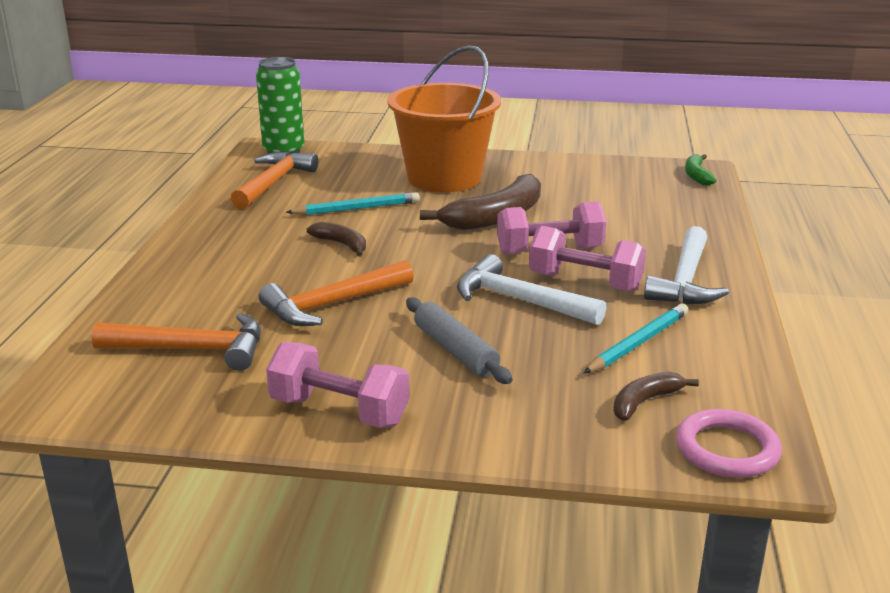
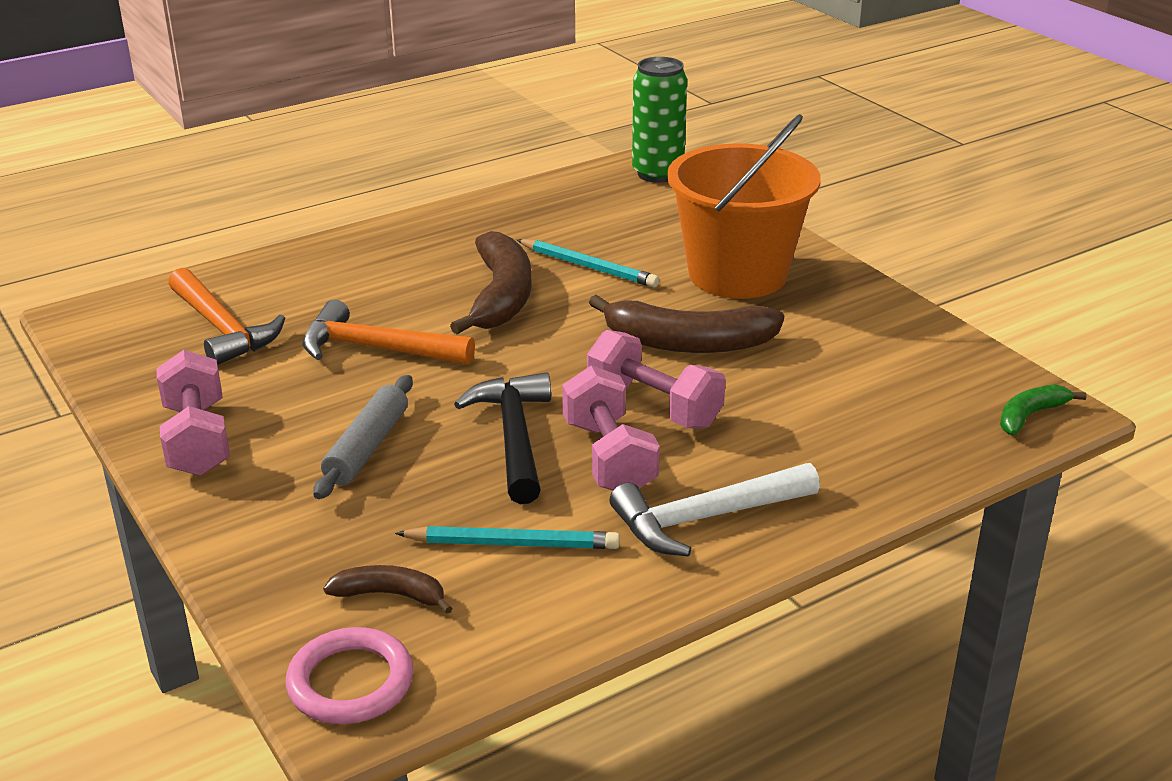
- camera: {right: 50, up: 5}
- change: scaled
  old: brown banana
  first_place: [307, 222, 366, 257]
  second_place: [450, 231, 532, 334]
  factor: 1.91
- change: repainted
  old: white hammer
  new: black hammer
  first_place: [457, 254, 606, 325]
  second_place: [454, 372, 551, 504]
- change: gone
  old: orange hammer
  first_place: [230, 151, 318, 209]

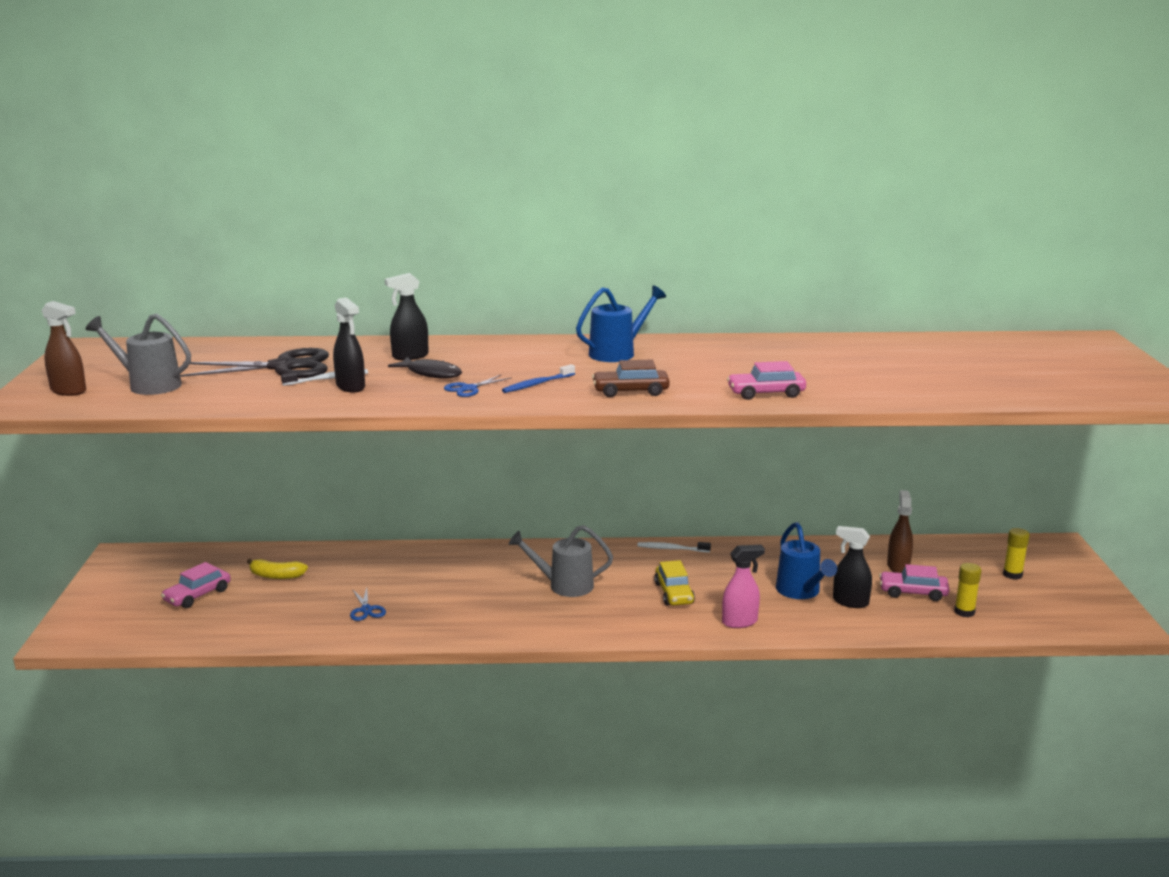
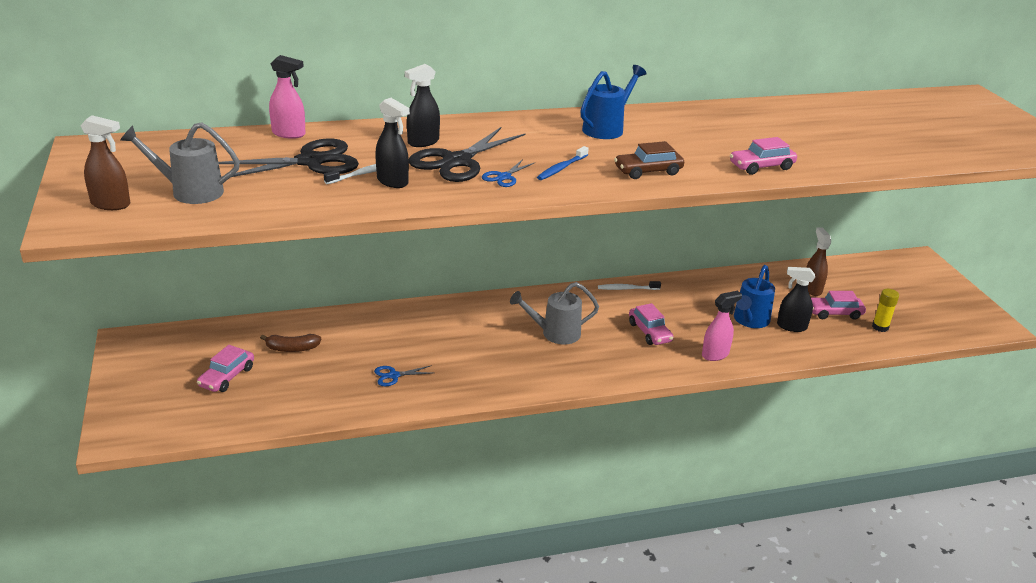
- camera: {right: -15, up: 10}
- change: repainted
  old: yellow banana
  new: brown banana
  first_place: [247, 559, 308, 579]
  second_place: [260, 334, 321, 352]
- change: new
  new: pink spray bottle
  second_place: [269, 55, 306, 139]
- change: rotated
  old: blue scissors
  first_place: [350, 588, 386, 621]
  second_place: [374, 365, 432, 386]
  degrees: 105
- change: swapped
  old: black fish
  new: black scissors
  first_place: [388, 357, 462, 379]
  second_place: [409, 127, 526, 182]
- change: repainted
  old: yellow car
  new: pink car
  first_place: [654, 560, 695, 605]
  second_place: [629, 303, 674, 345]
- change: rotated
  old: blue watering can
  first_place: [776, 522, 837, 599]
  second_place: [734, 265, 775, 328]
  degrees: 60
- change: gone
  old: yellow glue stick
  first_place: [1003, 528, 1030, 579]

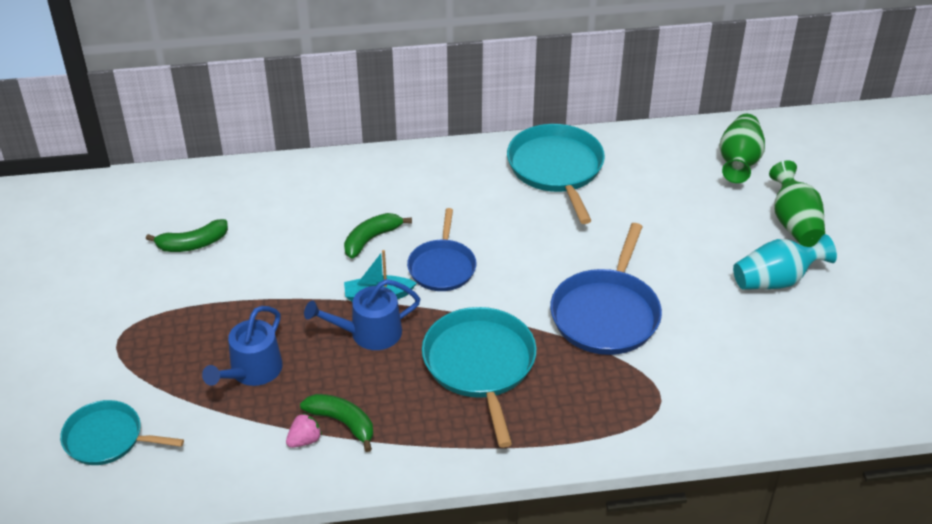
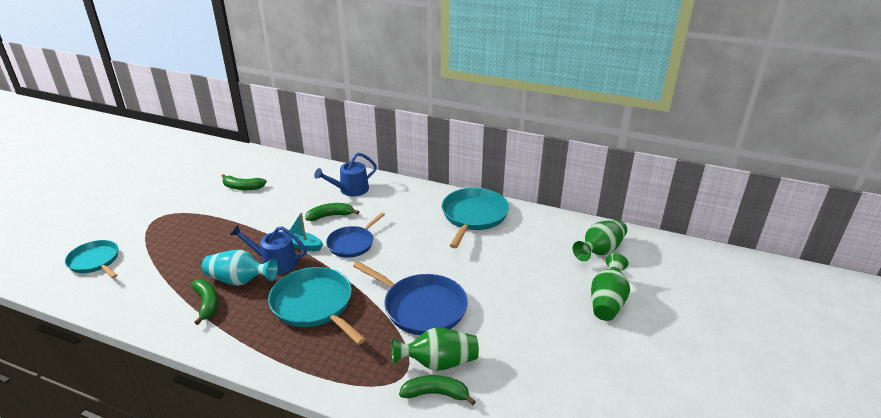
- camera: {right: 30, up: -10}
- change: shifted
  old: turquoise vase
  first_place: [733, 234, 837, 290]
  second_place: [202, 250, 278, 286]
- change: rotated
  old: turquoise pan
  first_place: [422, 307, 537, 448]
  second_place: [268, 267, 366, 345]
  degrees: -60
- change: shifted
  old: blue watering can
  first_place: [202, 306, 283, 386]
  second_place: [314, 152, 377, 196]
- change: rotated
  old: blue pan
  first_place: [550, 223, 662, 355]
  second_place: [353, 261, 468, 335]
  degrees: -105
- change: new
  new: green vase
  second_place: [392, 328, 479, 371]
- change: new
  new: green banana
  second_place: [399, 375, 476, 405]
- change: gone
  old: pink strawberry
  first_place: [286, 413, 322, 448]

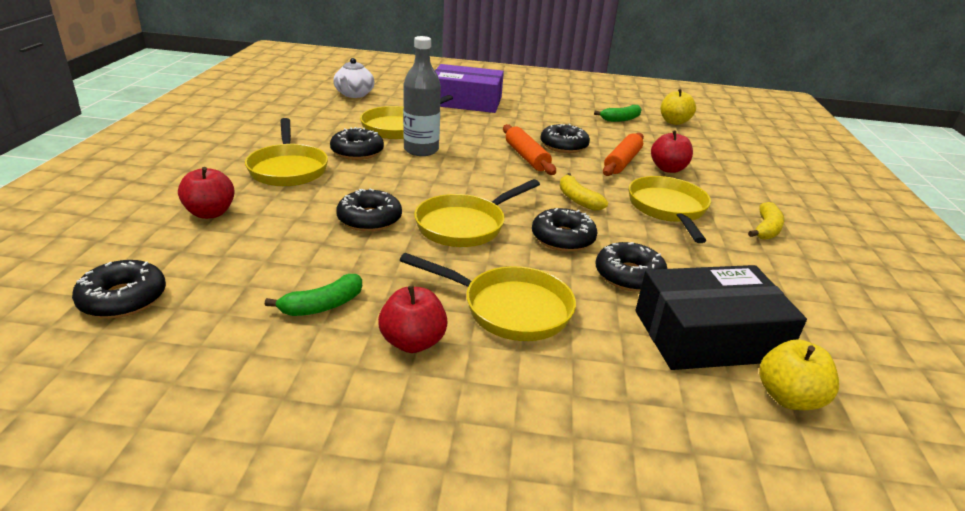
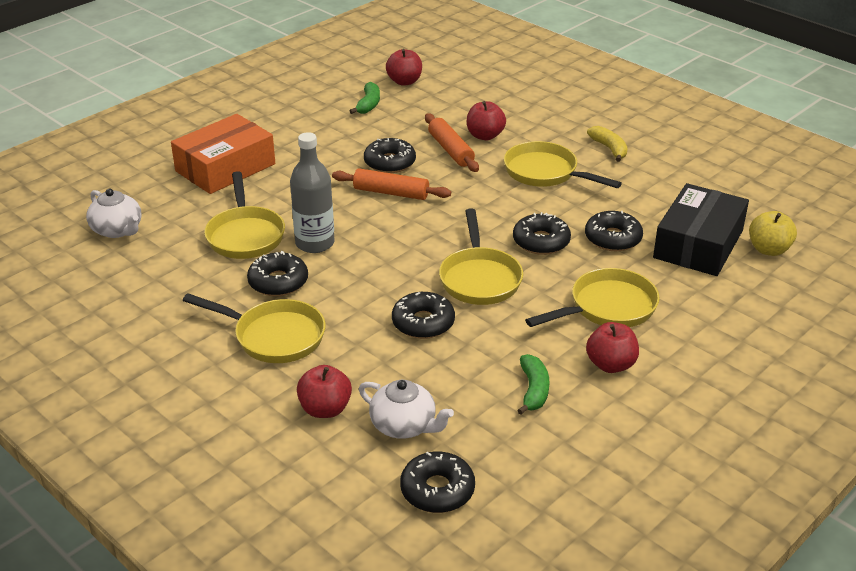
- camera: {right: -50, up: 5}
- change: repainted
  old: purple box
  new: orange box
  first_place: [435, 64, 504, 113]
  second_place: [171, 114, 275, 194]
- change: new
  new: white teapot
  second_place: [359, 380, 454, 439]
- change: repainted
  old: yellow apple
  new: red apple
  first_place: [661, 89, 696, 125]
  second_place: [386, 49, 422, 86]
- change: gone
  old: yellow banana
  first_place: [560, 173, 608, 211]

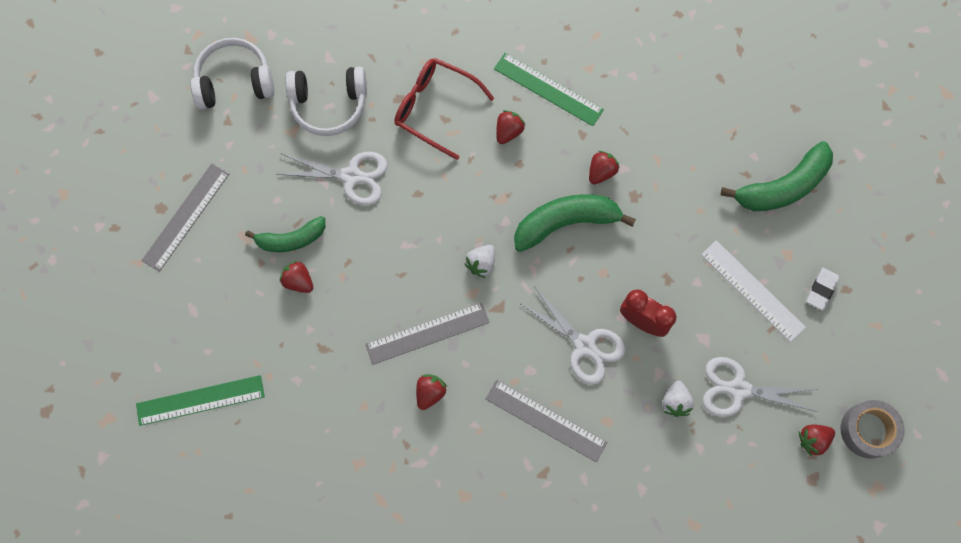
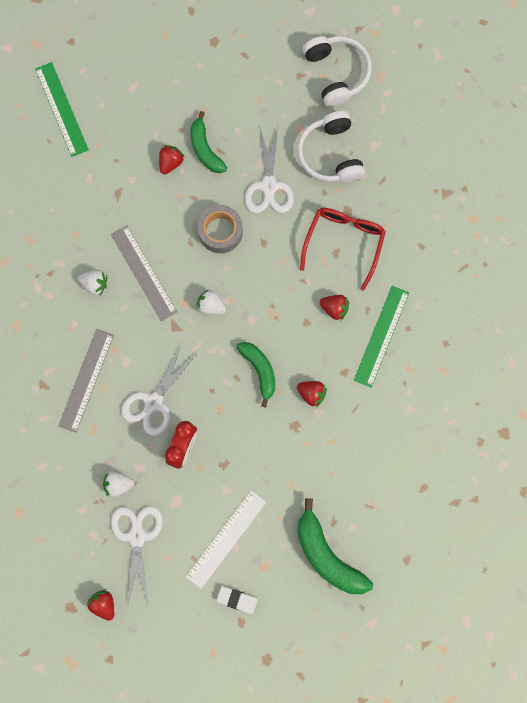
- camera: {right: 80, up: 5}
- change: repainted
  old: red strawberry
  new: white strawberry
  first_place: [416, 374, 447, 410]
  second_place: [78, 270, 107, 295]
- change: shifted
  old: grey tape
  first_place: [840, 400, 905, 459]
  second_place: [197, 205, 243, 253]
- change: scaled
  old: green banana
  first_place: [514, 194, 636, 252]
  second_place: [236, 342, 275, 407]
  factor: 0.65
- change: gone
  old: grey ruler
  first_place: [141, 163, 229, 272]

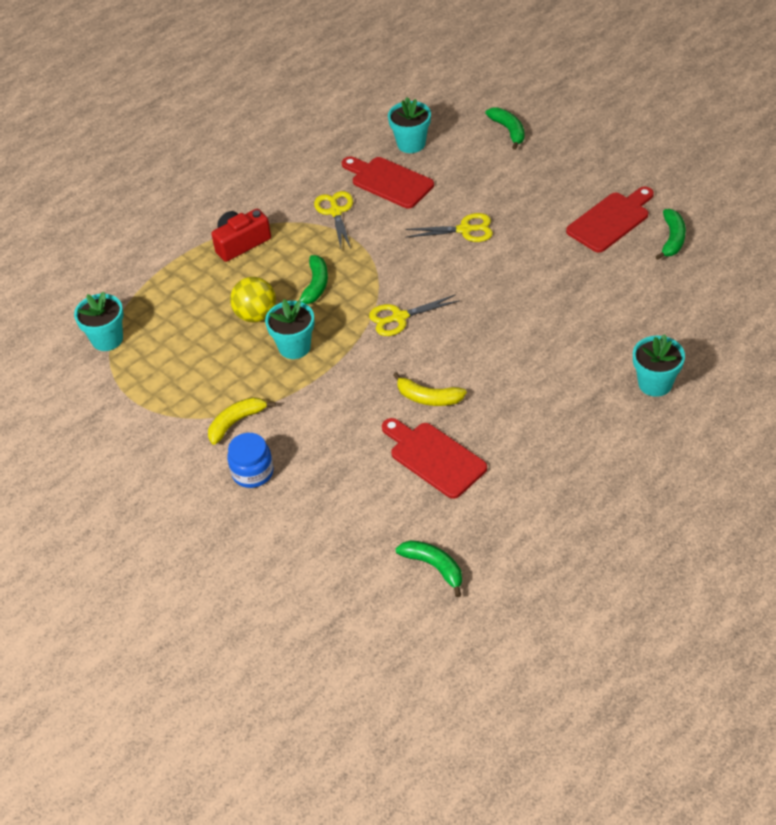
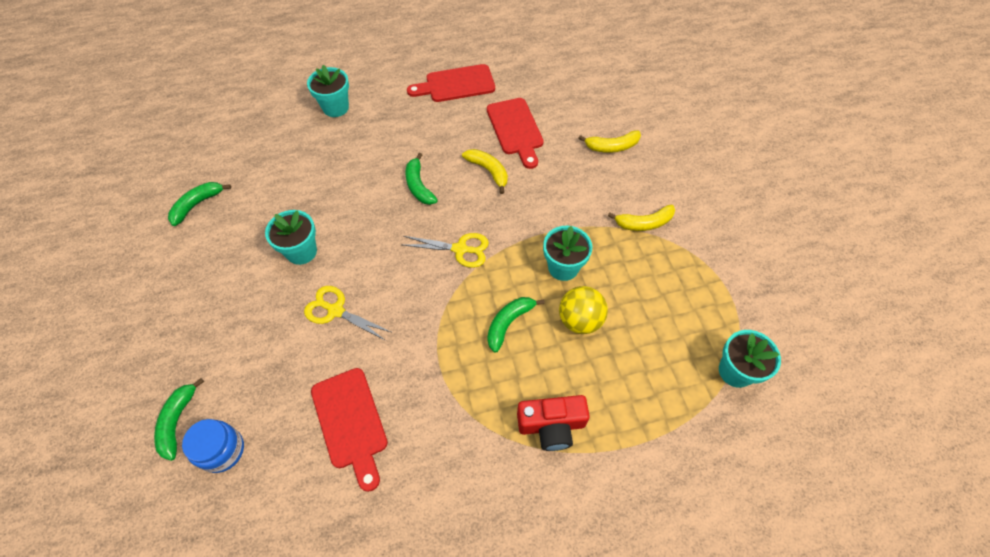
- camera: {right: -155, up: 10}
- change: shifted
  old: blue jar
  first_place: [227, 433, 274, 488]
  second_place: [182, 419, 244, 473]
- change: shifted
  old: turquoise flower pot
  first_place: [388, 97, 431, 153]
  second_place: [265, 210, 317, 265]
- change: shifted
  old: green banana
  first_place: [395, 540, 462, 597]
  second_place: [405, 153, 438, 205]
- change: shifted
  old: red cutting board
  first_place: [566, 187, 654, 253]
  second_place: [407, 64, 495, 102]
- change: new
  new: yellow banana
  second_place: [578, 130, 641, 153]
- change: gone
  old: yellow scissors
  first_place: [314, 191, 353, 248]

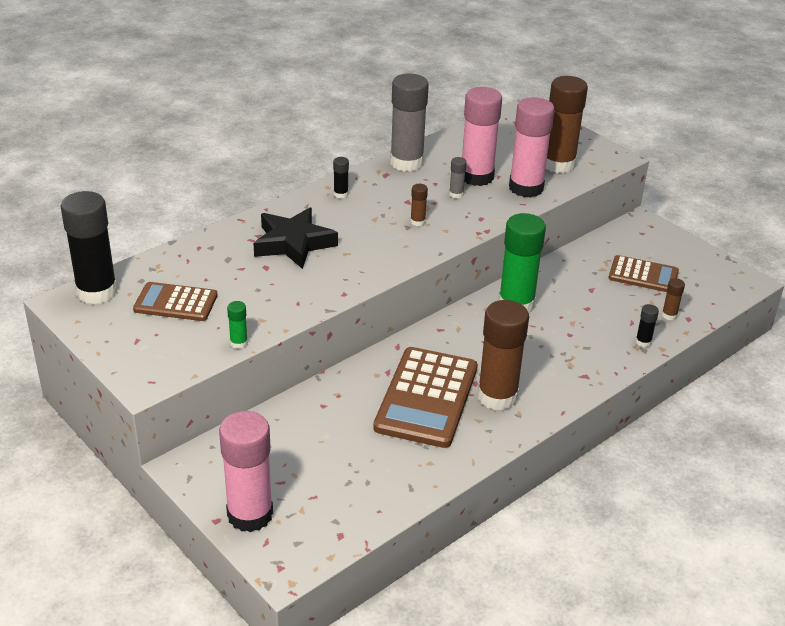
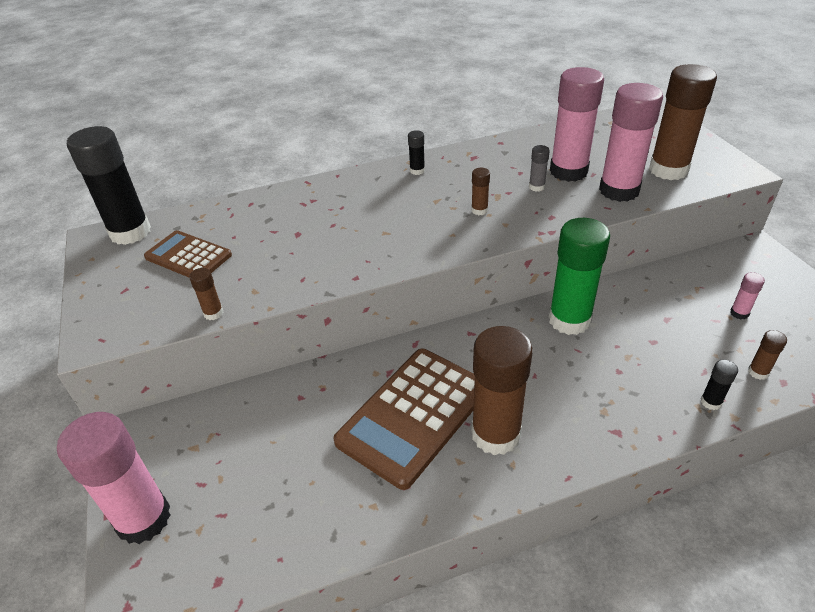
- camera: {right: 25, up: 5}
- change: repainted
  old: green glue stick
  new: brown glue stick
  first_place: [227, 301, 248, 349]
  second_place: [189, 268, 223, 320]
- change: swapped
  old: brown calculator
  new: pink glue stick
  first_place: [608, 255, 679, 292]
  second_place: [730, 272, 765, 319]
- change: gone
  old: black star
  first_place: [253, 208, 338, 269]
- change: gone
  old: grey glue stick
  first_place: [390, 74, 429, 172]

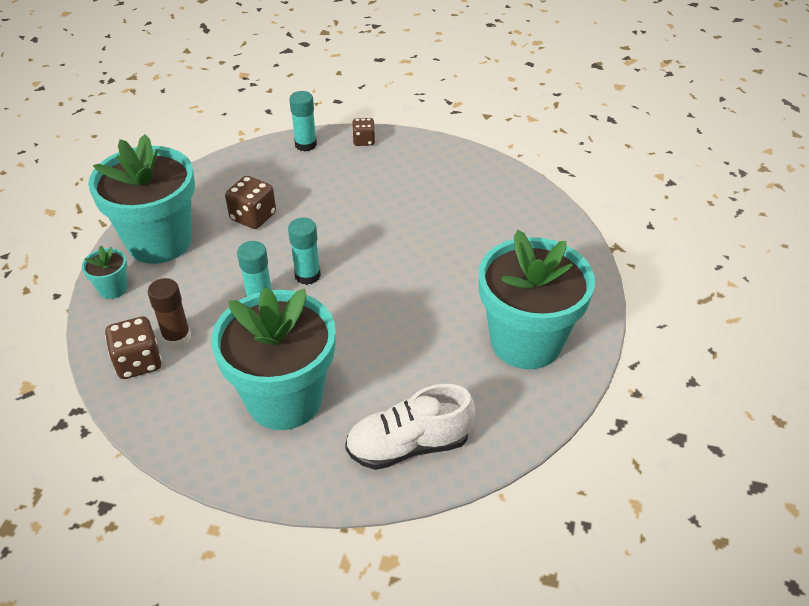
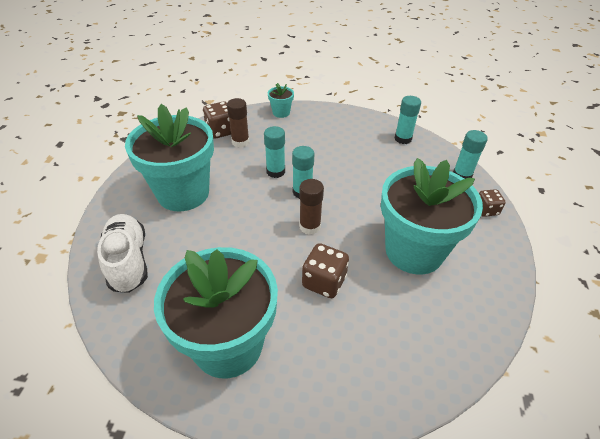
- camera: {right: 85, up: 0}
- change: new
  new: brown glue stick
  second_place: [299, 179, 324, 235]
- change: shifted
  old: brown dice
  first_place: [225, 176, 276, 229]
  second_place: [302, 243, 349, 298]
- change: shifted
  old: turquoise flower pot
  first_place: [88, 134, 195, 264]
  second_place: [381, 158, 483, 275]
- change: new
  new: turquoise glue stick
  second_place: [395, 96, 421, 144]

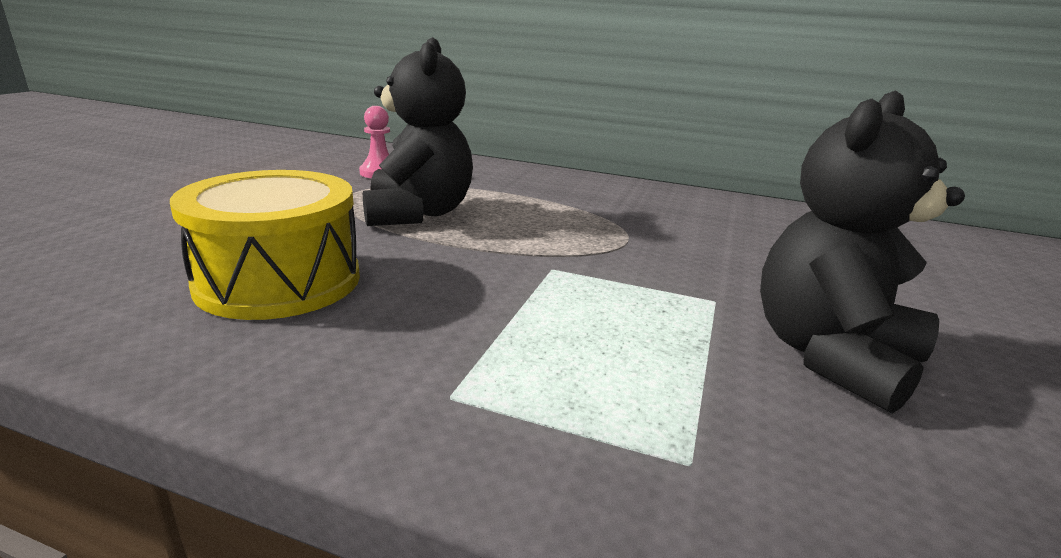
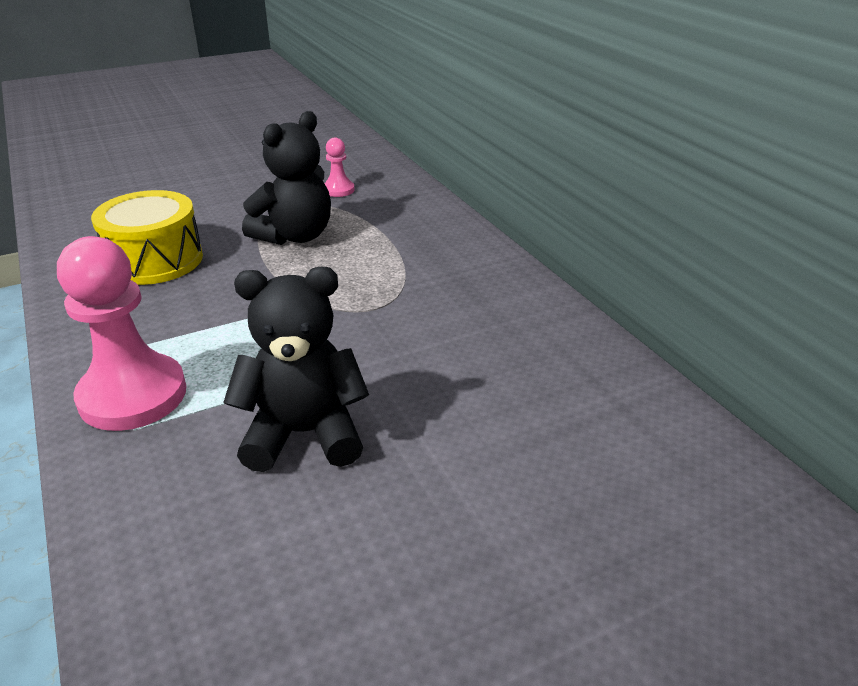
- camera: {right: 45, up: 10}
- change: new
  new: pink pawn
  second_place: [57, 236, 186, 431]

